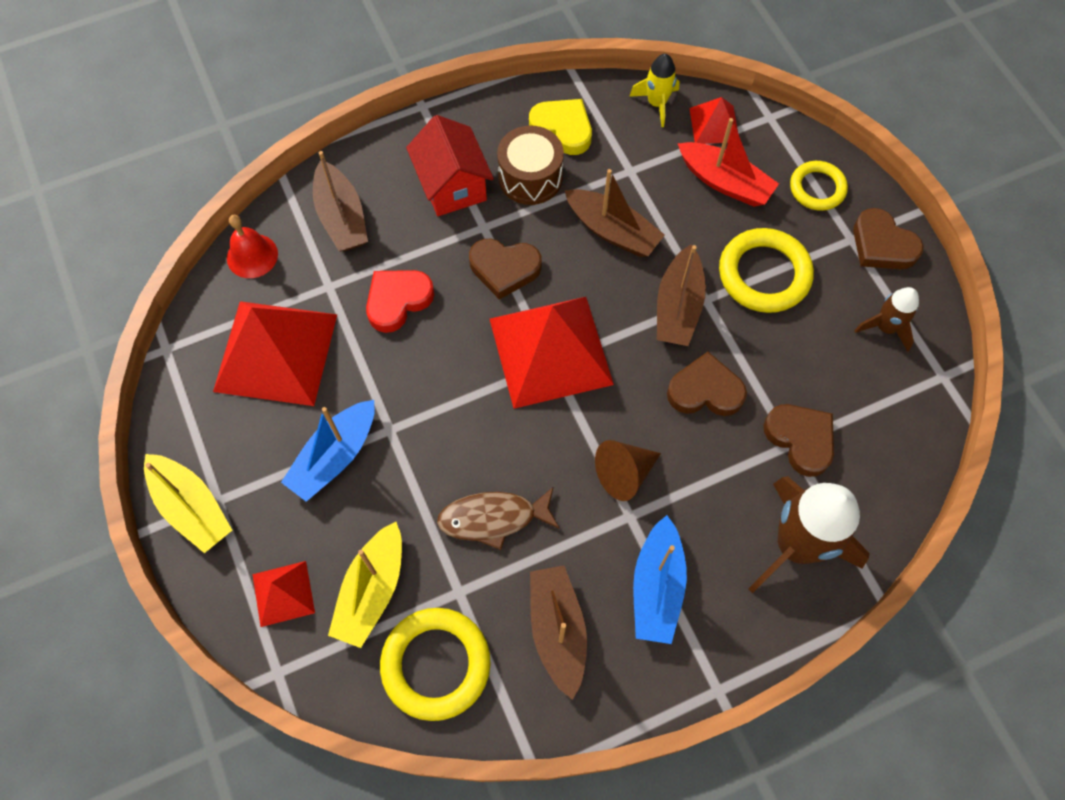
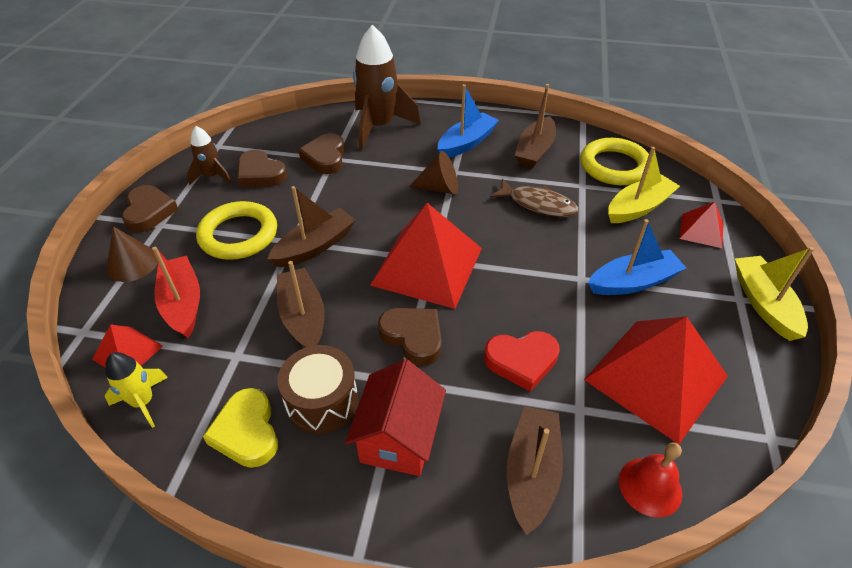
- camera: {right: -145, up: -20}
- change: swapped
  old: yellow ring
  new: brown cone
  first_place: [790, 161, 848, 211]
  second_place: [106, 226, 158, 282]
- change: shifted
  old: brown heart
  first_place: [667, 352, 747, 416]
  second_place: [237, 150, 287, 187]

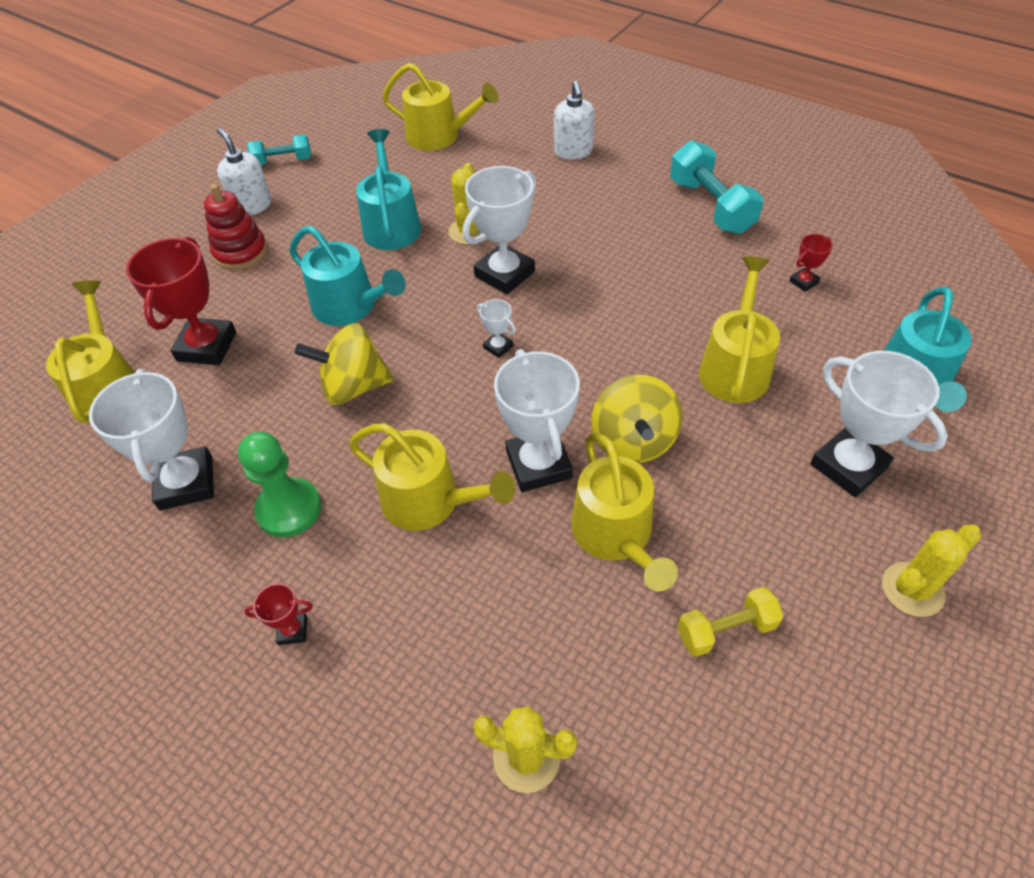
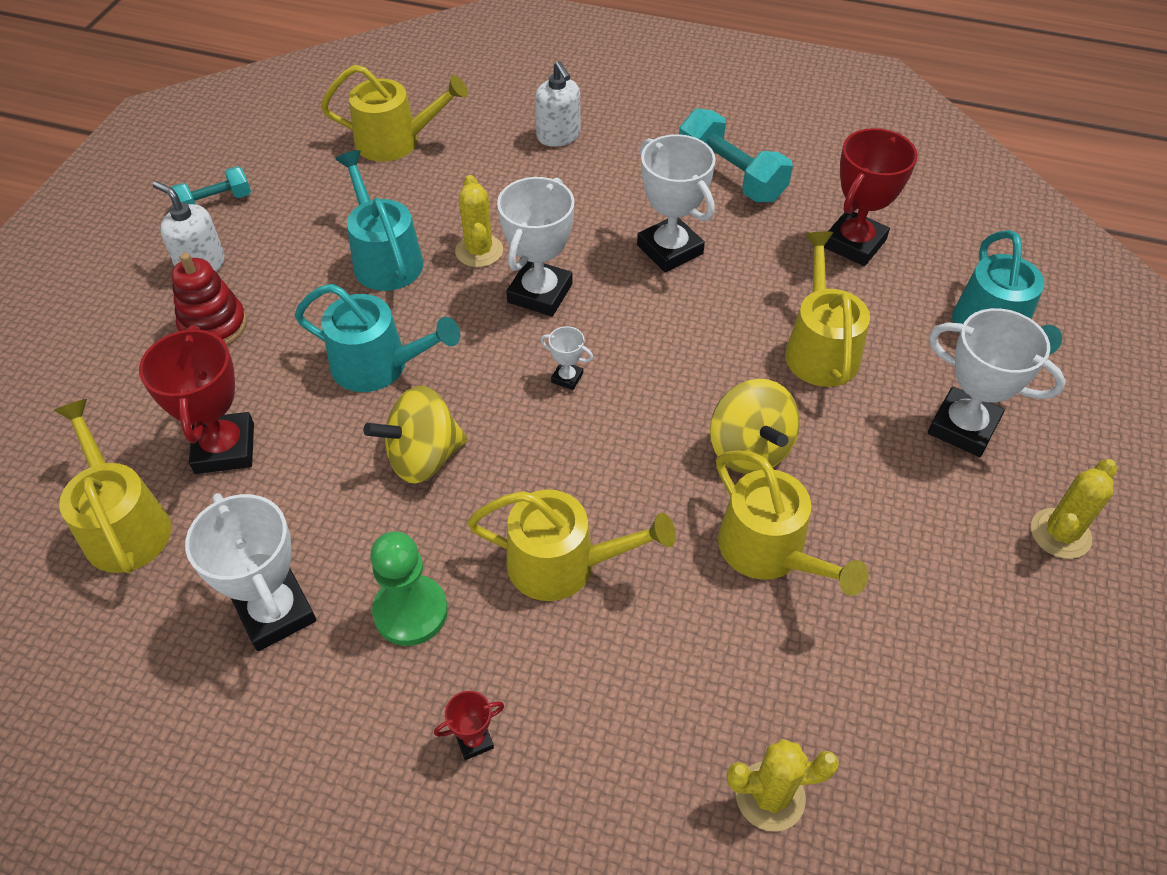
- camera: {right: -20, up: 0}
- change: shifted
  old: white trophy
  first_place: [494, 349, 580, 492]
  second_place: [637, 134, 716, 272]
- change: scaled
  old: red trophy
  first_place: [789, 234, 833, 292]
  second_place: [824, 128, 918, 266]
  factor: 2.19
- change: gone
  old: yellow dumbbell
  first_place: [678, 587, 784, 657]

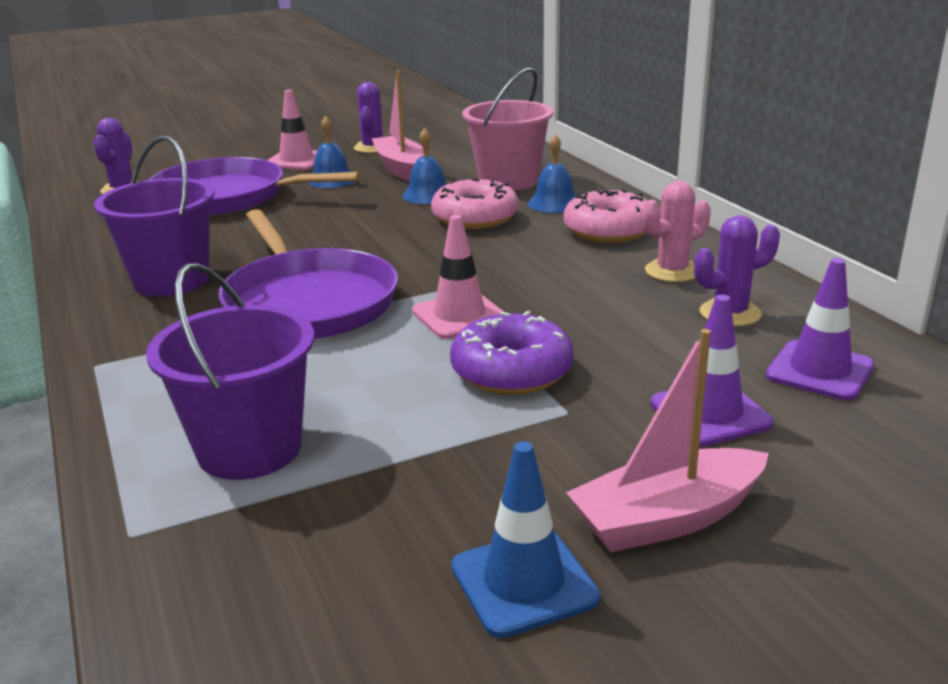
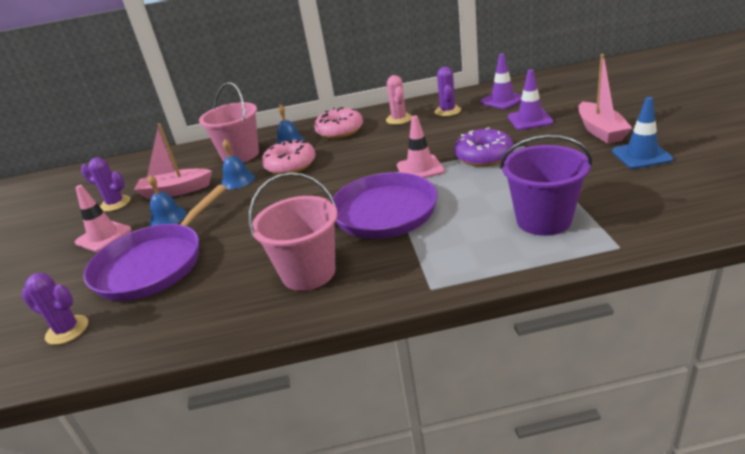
- camera: {right: -70, up: 5}
- change: repainted
  old: purple bucket
  new: pink bucket
  first_place: [94, 136, 214, 296]
  second_place: [249, 172, 338, 291]

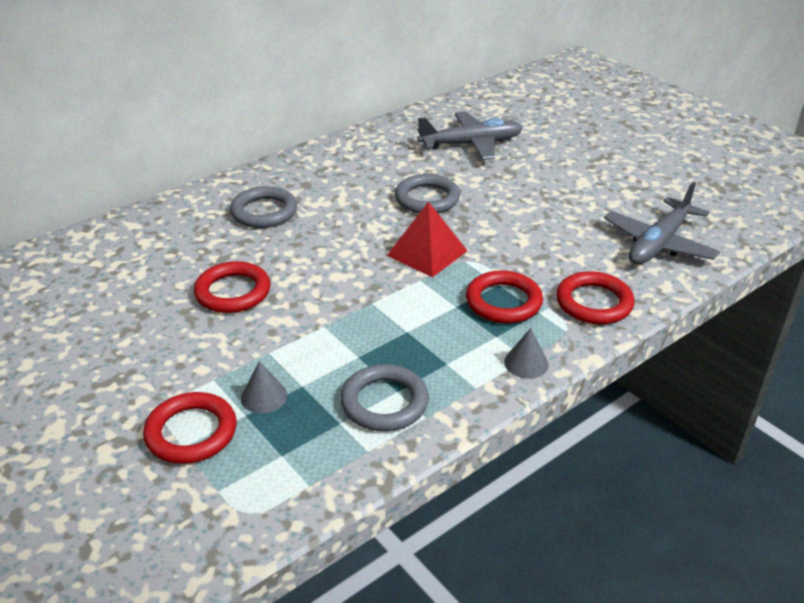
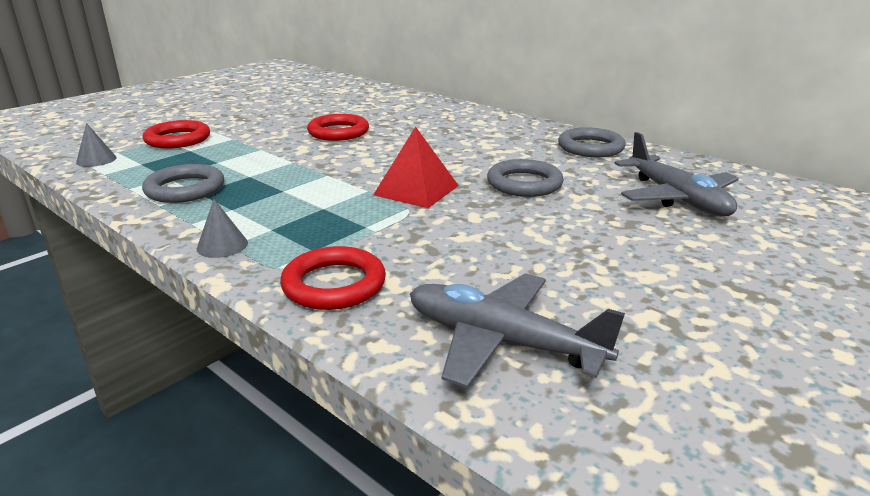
- camera: {right: 80, up: -10}
- change: shifted
  old: grey cone
  first_place: [241, 361, 288, 414]
  second_place: [76, 123, 117, 167]
- change: shifted
  old: grey ring
  first_place: [230, 186, 297, 228]
  second_place: [558, 127, 626, 157]
- change: gone
  old: red ring
  first_place: [466, 270, 543, 323]

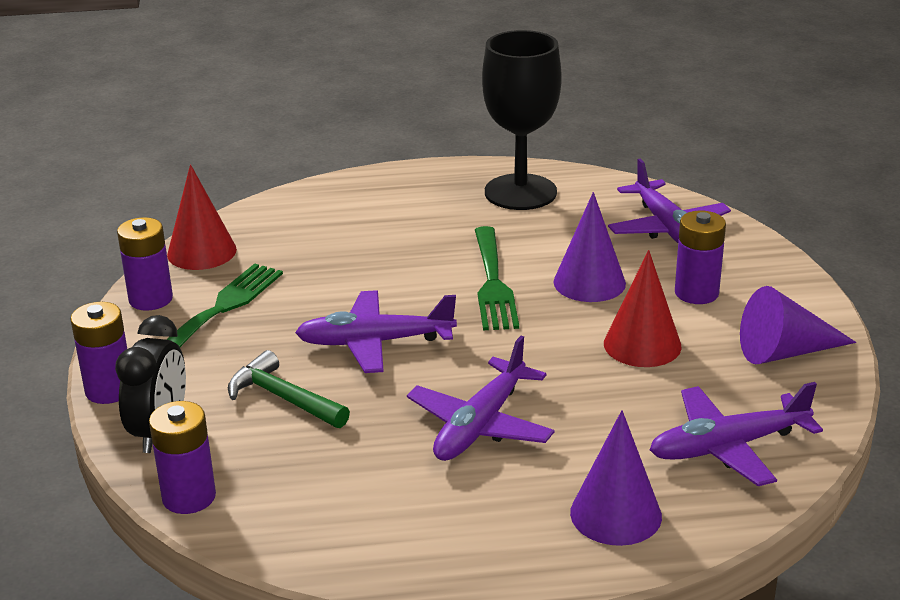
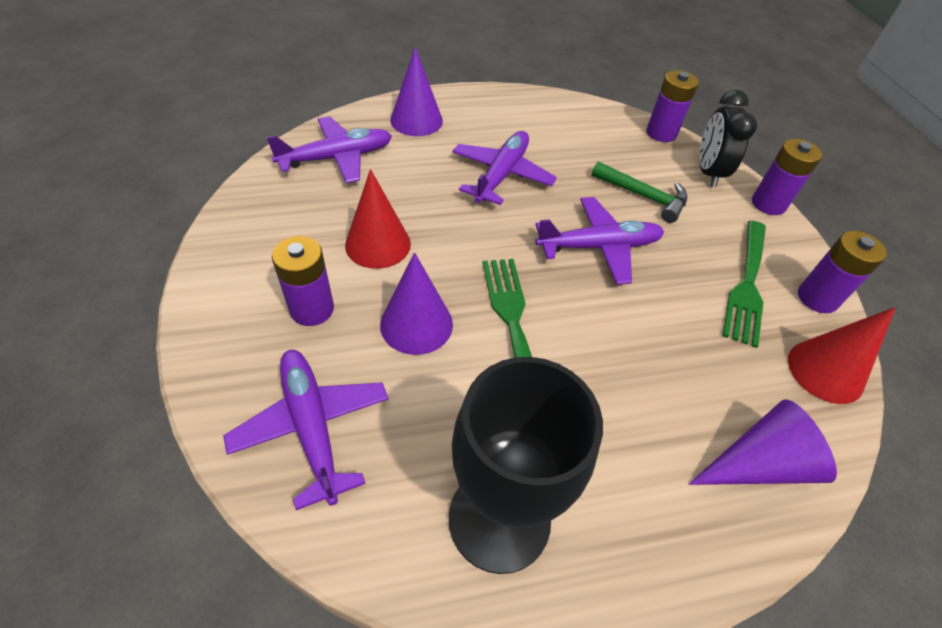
- camera: {right: 170, up: 20}
- change: shifted
  old: purple cone
  first_place: [740, 286, 856, 364]
  second_place: [689, 400, 837, 485]

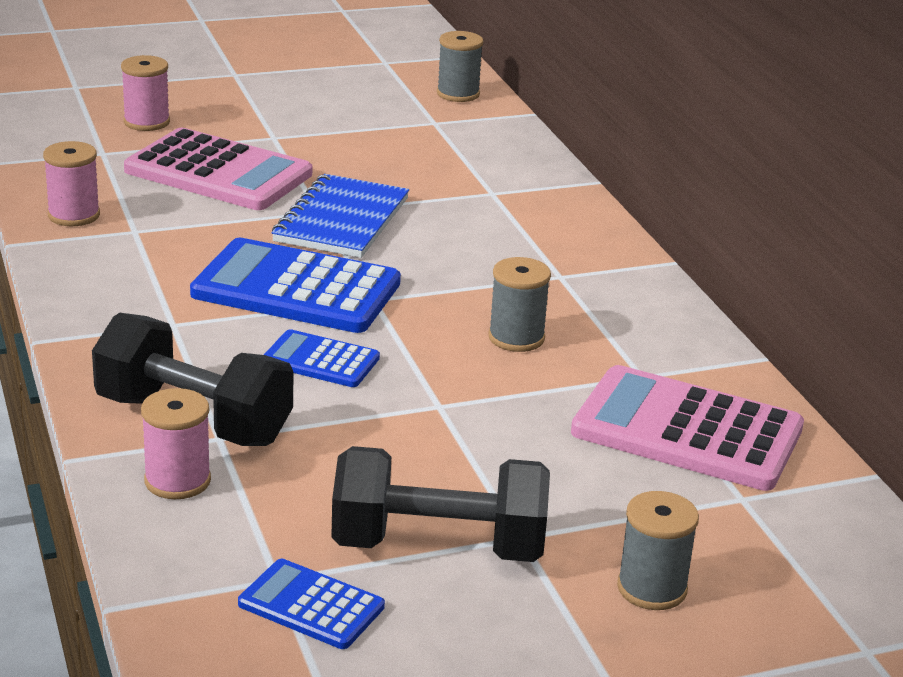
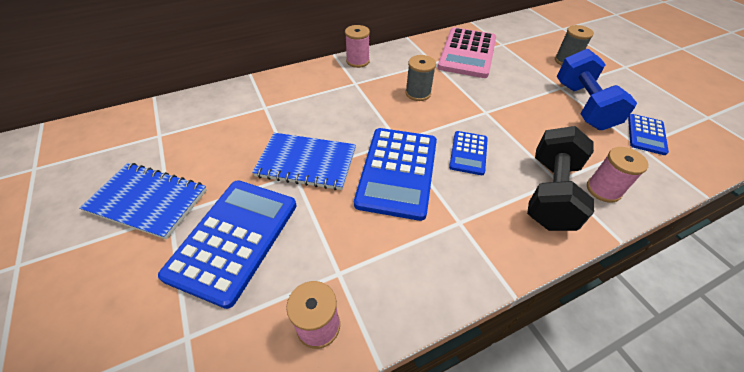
- camera: {right: -95, up: 20}
- change: new
  new: blue notebook
  second_place: [80, 163, 207, 240]
- change: repainted
  old: pink calculator
  new: blue calculator
  first_place: [124, 128, 312, 210]
  second_place: [158, 181, 296, 309]
- change: shifted
  old: pink spool
  first_place: [121, 55, 170, 131]
  second_place: [345, 25, 370, 68]
- change: repainted
  old: black dumbbell
  new: blue dumbbell
  first_place: [331, 446, 550, 562]
  second_place: [557, 49, 637, 130]
- change: gone
  old: grey spool
  first_place: [437, 31, 483, 102]

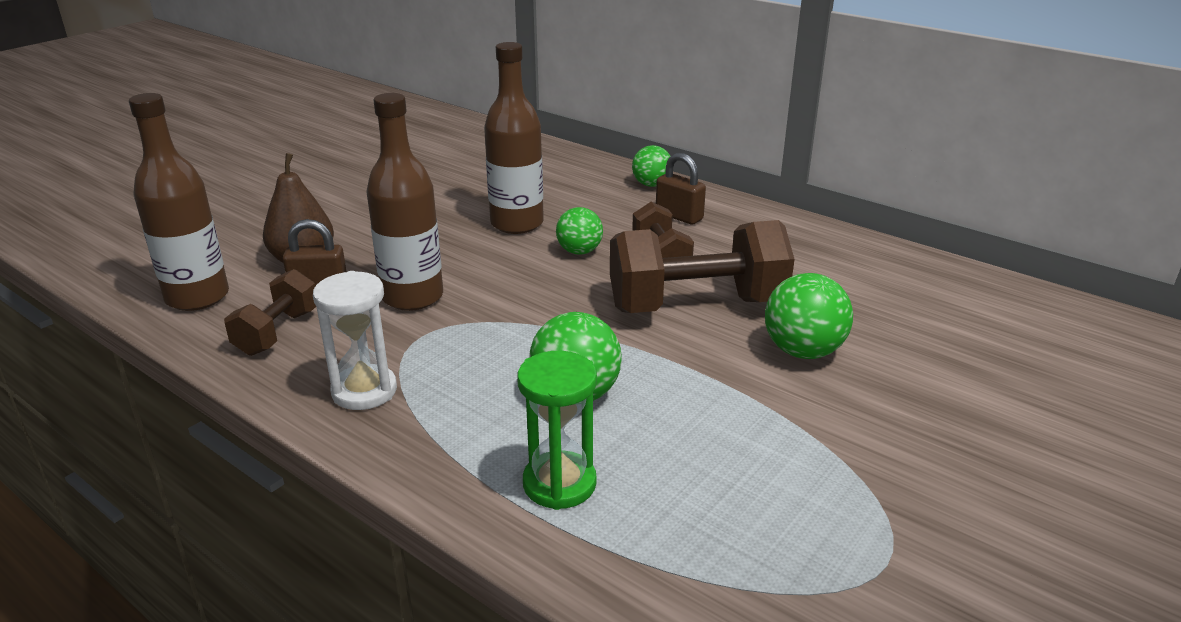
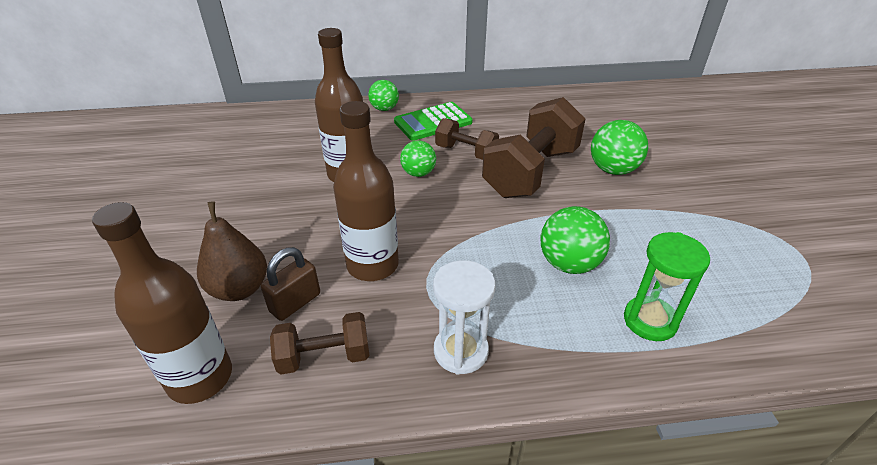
- camera: {right: -45, up: 10}
- change: rotated
  old: brown dumbbell
  first_place: [224, 269, 316, 356]
  second_place: [270, 312, 369, 375]
  degrees: -75
- change: swapped
  old: brown padlock
  new: green calculator
  first_place: [656, 153, 706, 225]
  second_place: [394, 102, 473, 141]

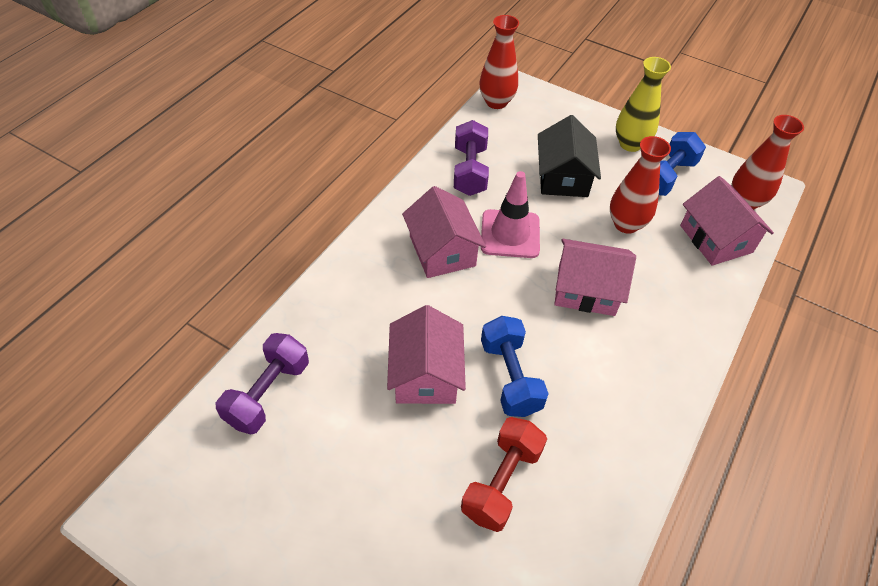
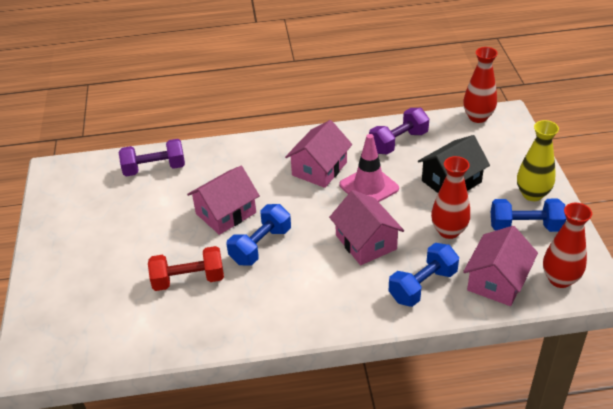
- camera: {right: 55, up: -10}
- change: new
  new: blue dumbbell
  second_place: [389, 243, 459, 307]

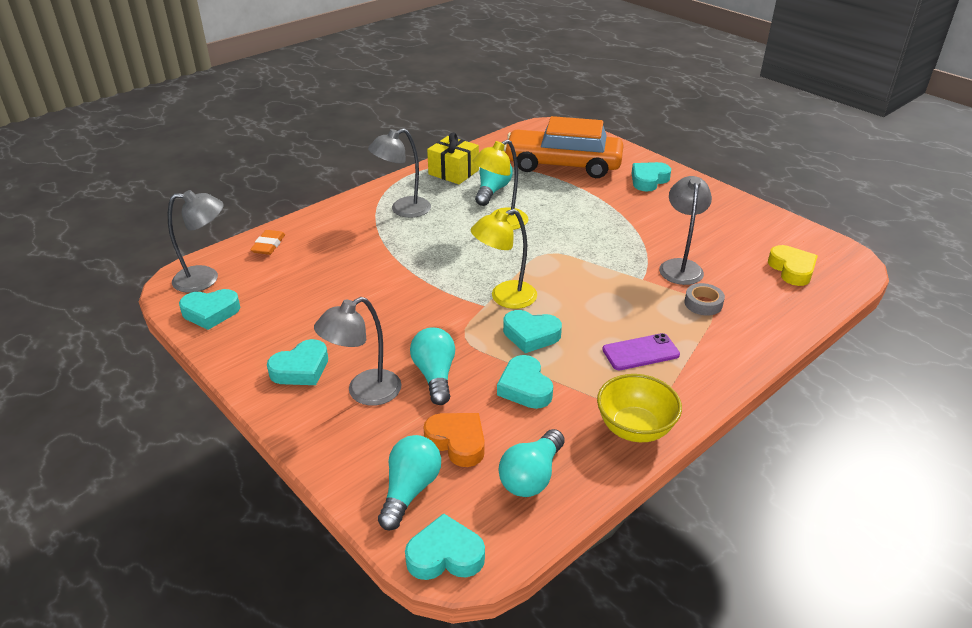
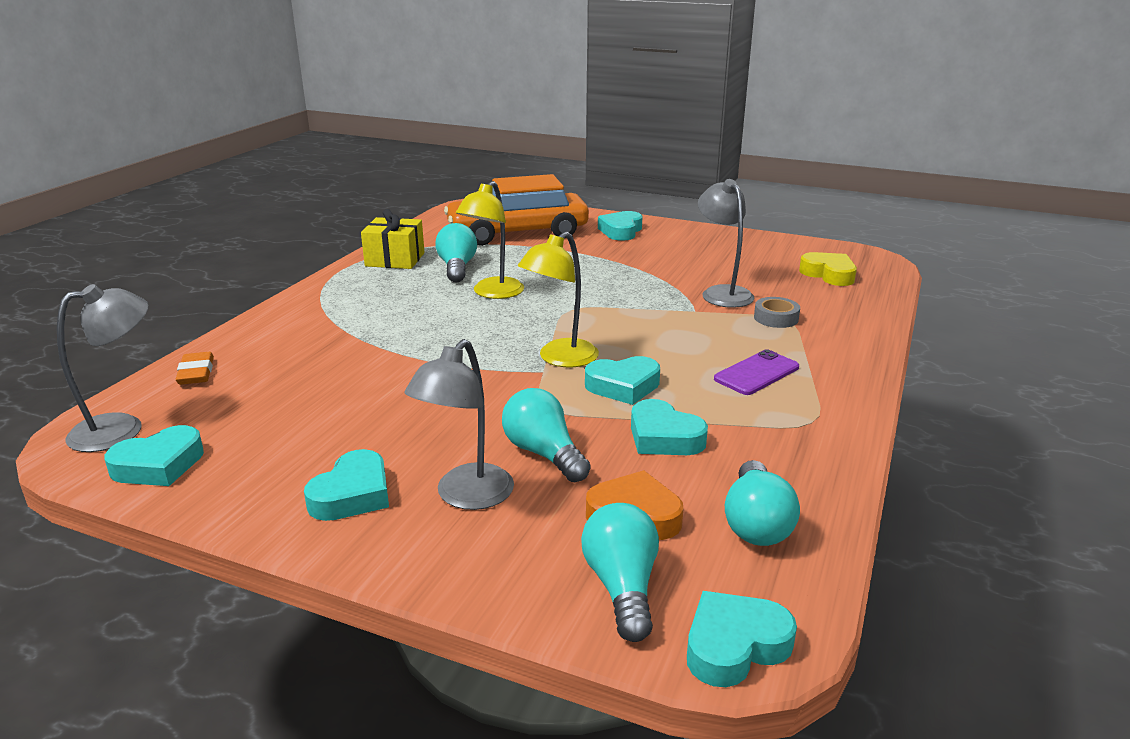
- camera: {right: -25, up: -10}
- change: gone
  old: grey lamp
  first_place: [368, 128, 431, 218]
- change: gone
  old: yellow bowl
  first_place: [597, 374, 682, 442]

